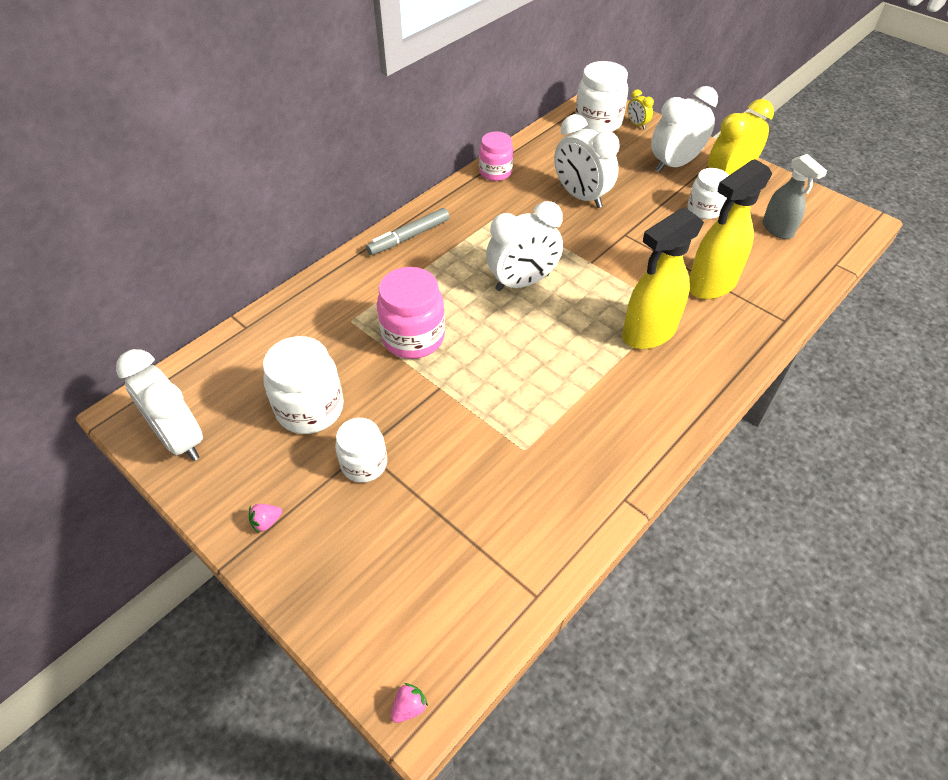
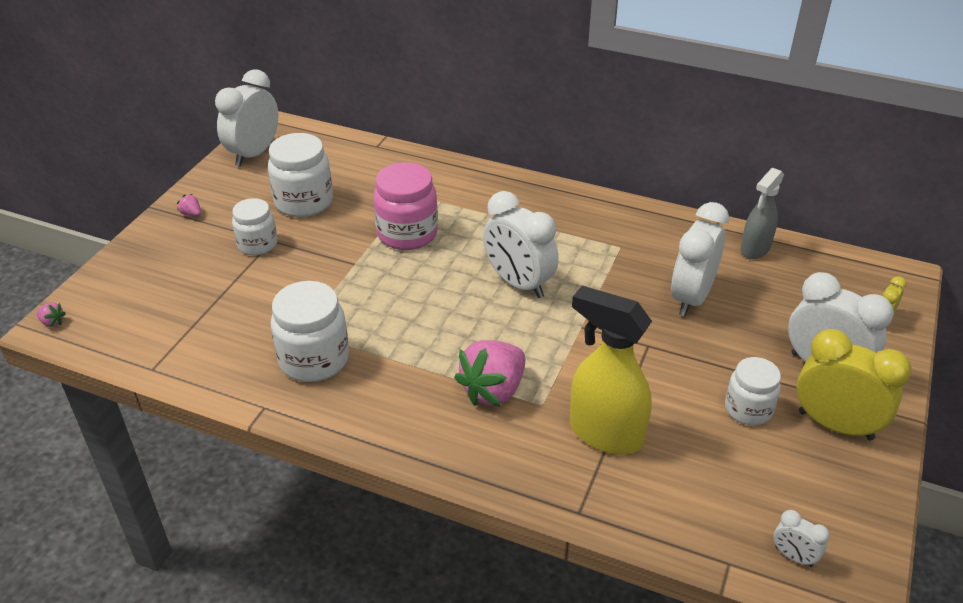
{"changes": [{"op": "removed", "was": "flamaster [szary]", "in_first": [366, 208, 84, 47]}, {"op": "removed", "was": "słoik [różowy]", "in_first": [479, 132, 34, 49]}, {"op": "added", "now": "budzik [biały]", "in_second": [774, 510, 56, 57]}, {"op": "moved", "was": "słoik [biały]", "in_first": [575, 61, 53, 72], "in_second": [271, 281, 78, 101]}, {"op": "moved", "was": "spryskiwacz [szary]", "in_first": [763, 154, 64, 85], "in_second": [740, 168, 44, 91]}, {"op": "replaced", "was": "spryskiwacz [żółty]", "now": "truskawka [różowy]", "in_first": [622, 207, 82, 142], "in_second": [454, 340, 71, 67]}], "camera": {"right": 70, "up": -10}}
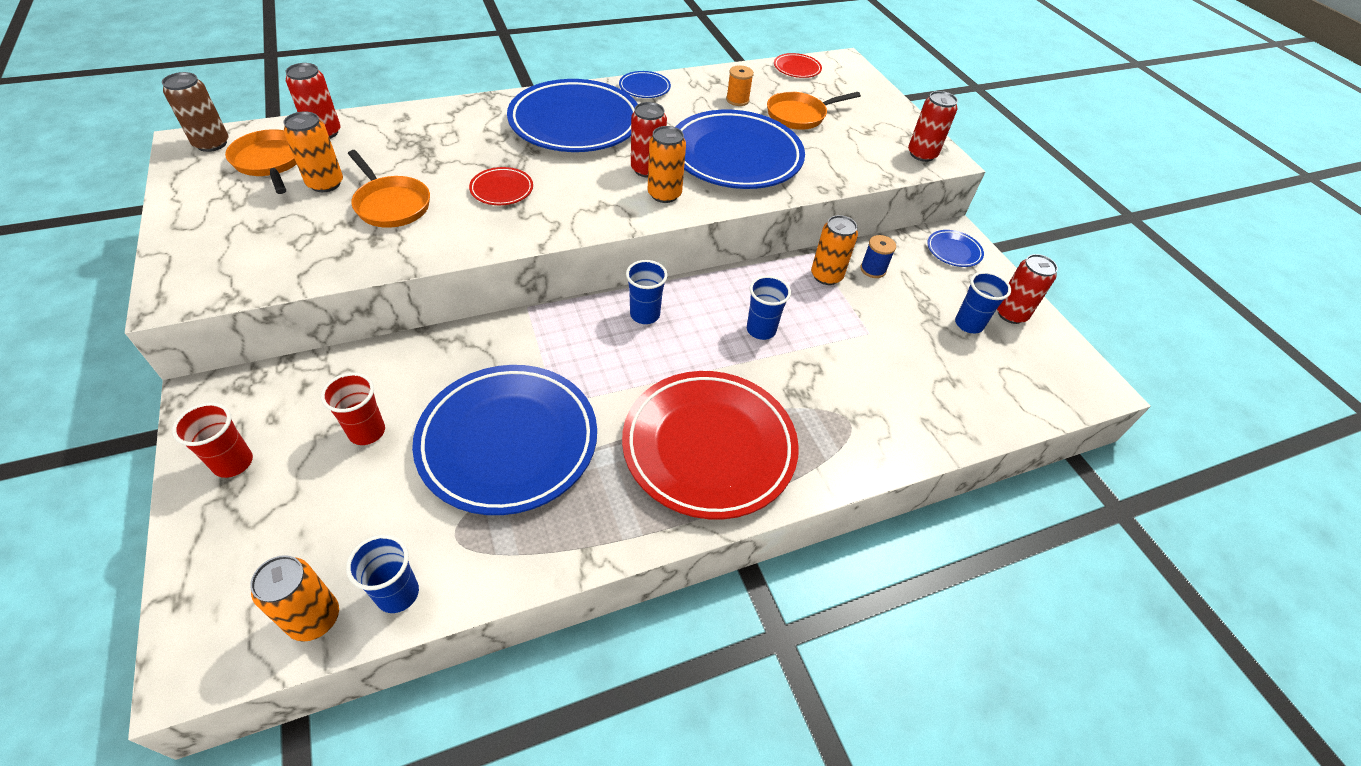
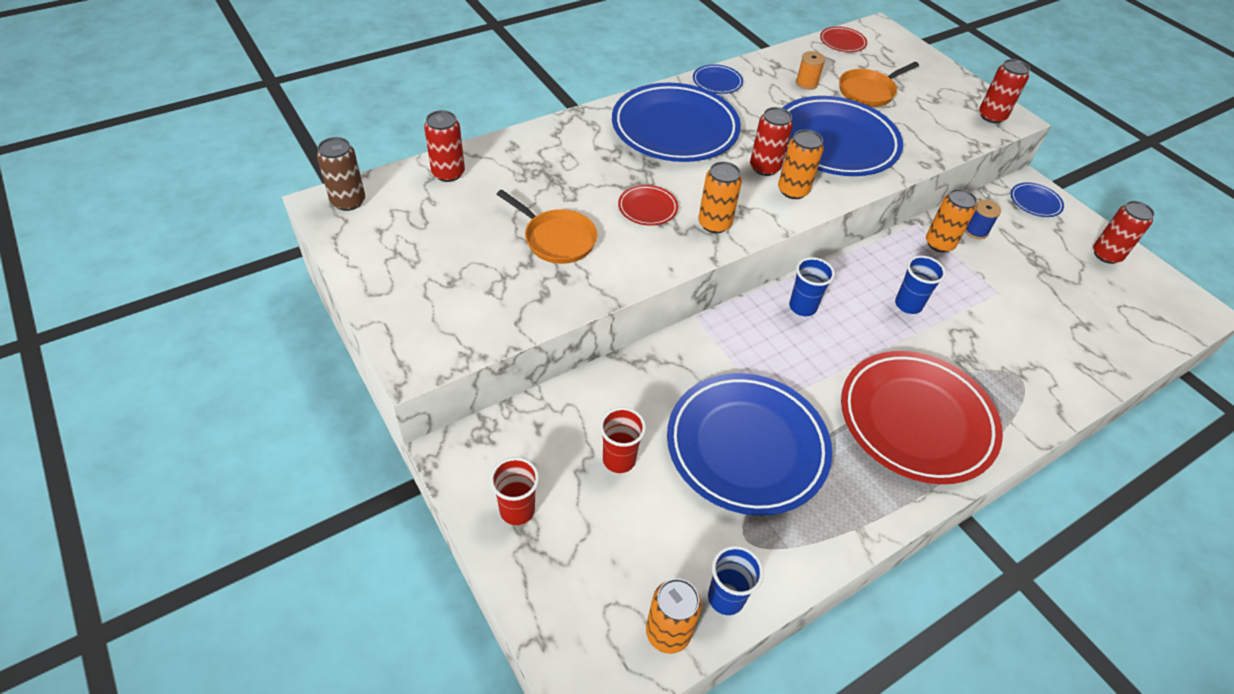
{"changes": [{"op": "removed", "was": "patelnia [pomarańczowy]", "in_first": [225, 129, 72, 65]}, {"op": "removed", "was": "szklanka [niebieski]", "in_first": [955, 271, 56, 62]}, {"op": "moved", "was": "puszka [pomarańczowy]", "in_first": [284, 111, 59, 81], "in_second": [699, 162, 43, 71]}], "camera": {"right": -10, "up": 0}}
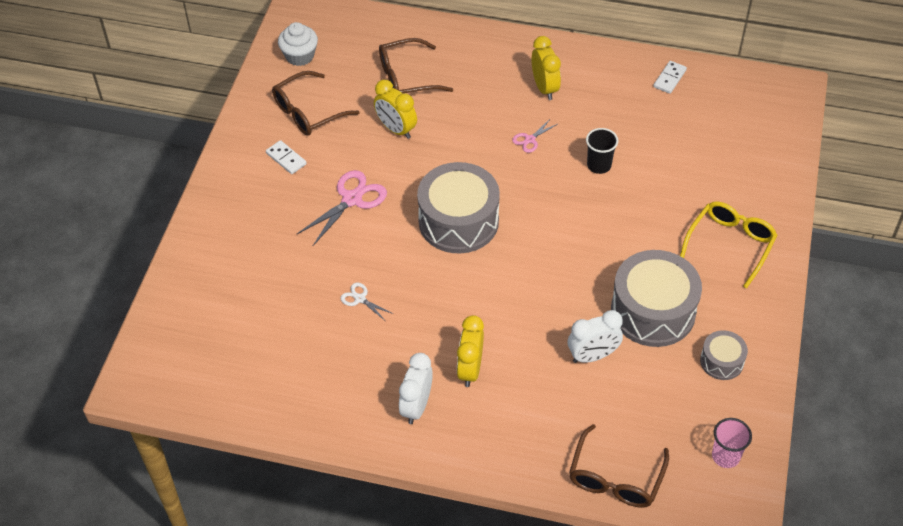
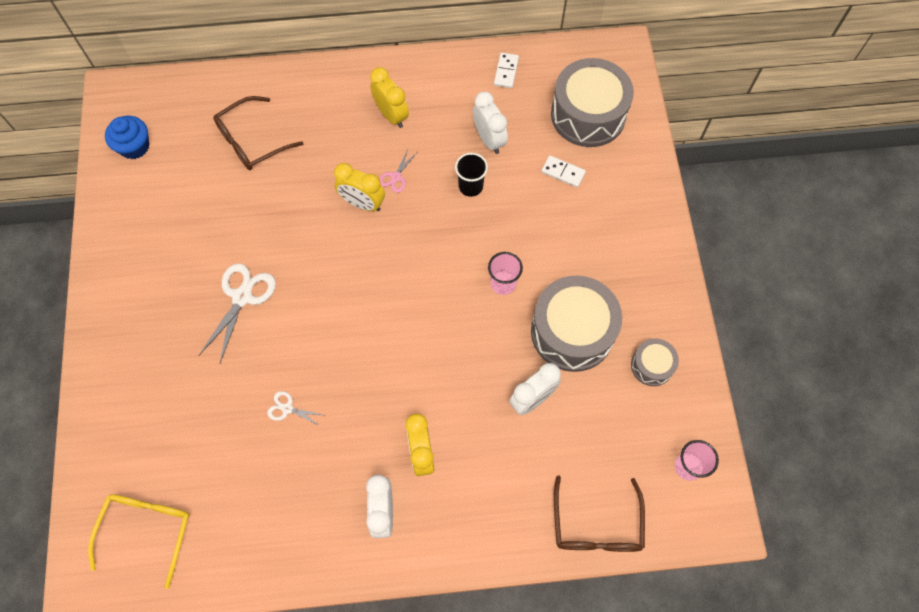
{"changes": [{"op": "removed", "was": "okulary [brązowy]", "in_first": [272, 71, 87, 64]}, {"op": "added", "now": "budzik [biały]", "in_second": [473, 91, 35, 63]}, {"op": "added", "now": "szklanka [różowy]", "in_second": [488, 252, 35, 43]}, {"op": "moved", "was": "kostka domina [biały]", "in_first": [266, 140, 41, 34], "in_second": [541, 155, 45, 33]}, {"op": "moved", "was": "budzik [żółty]", "in_first": [374, 80, 43, 59], "in_second": [334, 163, 51, 48]}, {"op": "moved", "was": "bęben [szary]", "in_first": [417, 162, 83, 92], "in_second": [551, 58, 83, 89]}, {"op": "moved", "was": "okulary [żółty]", "in_first": [680, 201, 98, 87], "in_second": [88, 494, 102, 95]}, {"op": "recoloured", "was": "muffinka [biały]", "now": "muffinka [niebieski]", "in_first": [278, 22, 40, 44], "in_second": [105, 116, 44, 43]}, {"op": "recoloured", "was": "nożyczki [różowy]", "now": "nożyczki [biały]", "in_first": [297, 170, 90, 76], "in_second": [199, 263, 77, 100]}], "camera": {"right": -20, "up": 15}}
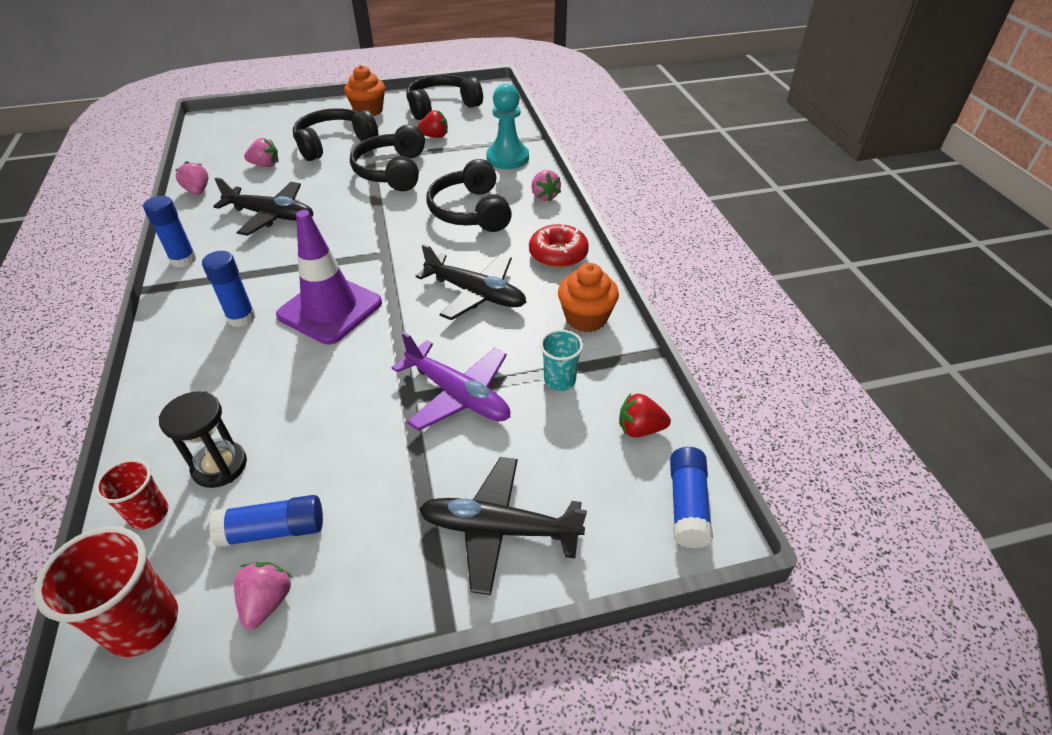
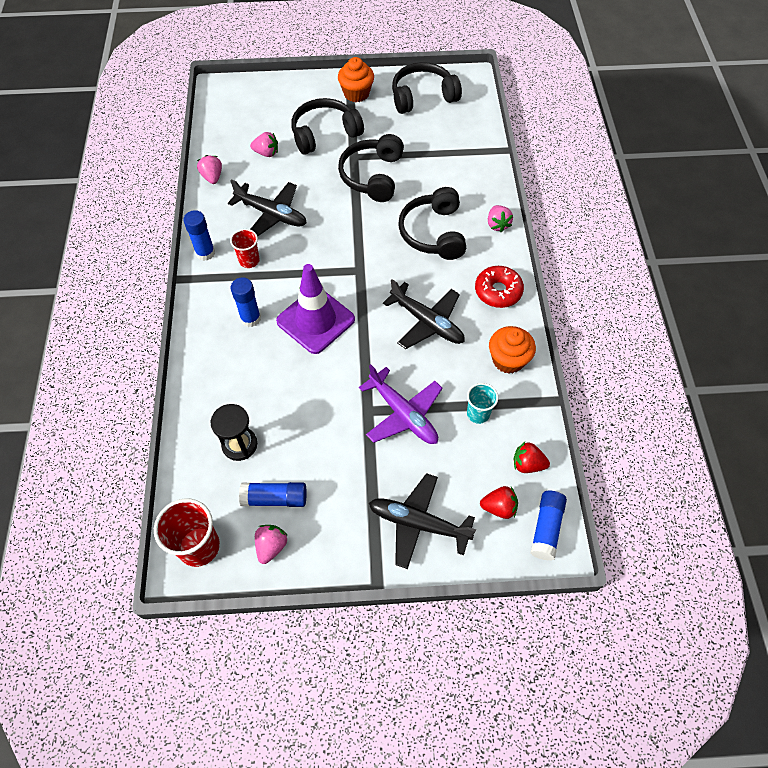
{"changes": [{"op": "removed", "was": "pionek [turkusowy]", "in_first": [486, 84, 43, 85]}, {"op": "moved", "was": "szklanka [czerwony]", "in_first": [95, 459, 73, 71], "in_second": [230, 229, 30, 39]}, {"op": "moved", "was": "truskawka [czerwony]", "in_first": [417, 110, 31, 28], "in_second": [480, 486, 38, 33]}], "camera": {"right": 10, "up": 15}}
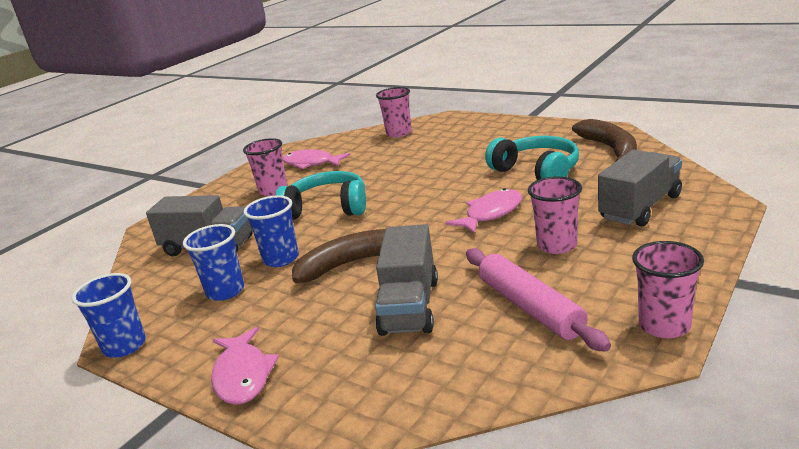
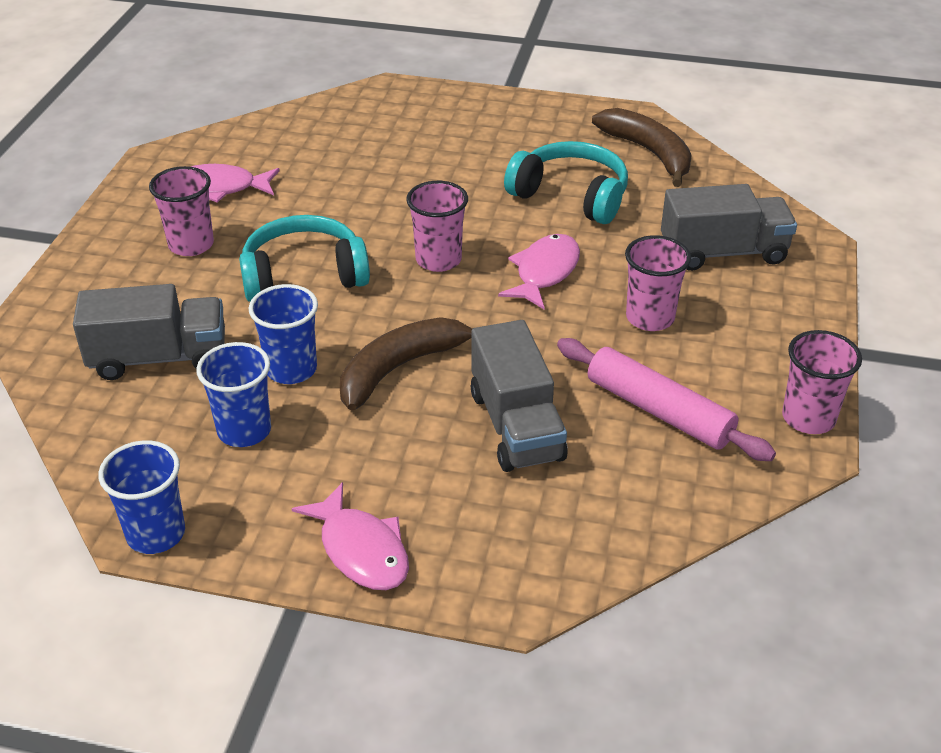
{"changes": [{"op": "moved", "was": "szklanka [różowy]", "in_first": [376, 87, 36, 50], "in_second": [406, 181, 62, 91]}, {"op": "turned", "was": "ciężarówka [szary]", "in_first": [598, 150, 84, 77], "in_second": [661, 184, 136, 87], "clockwise": 60}], "camera": {"right": -25, "up": 15}}
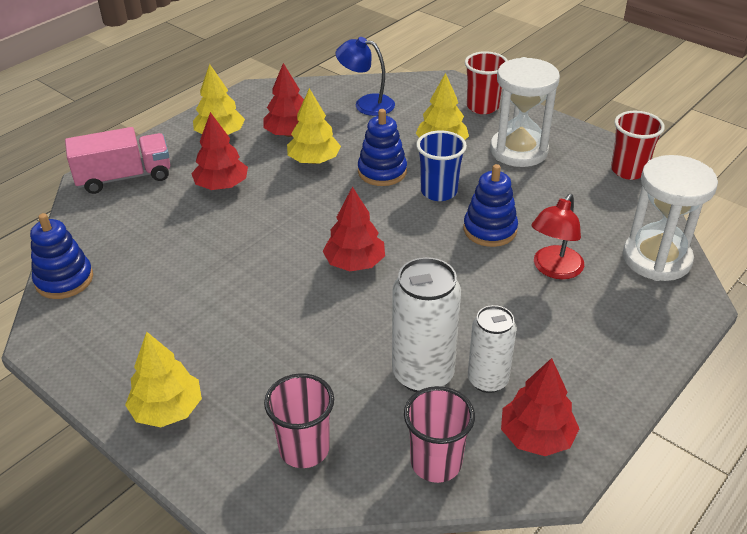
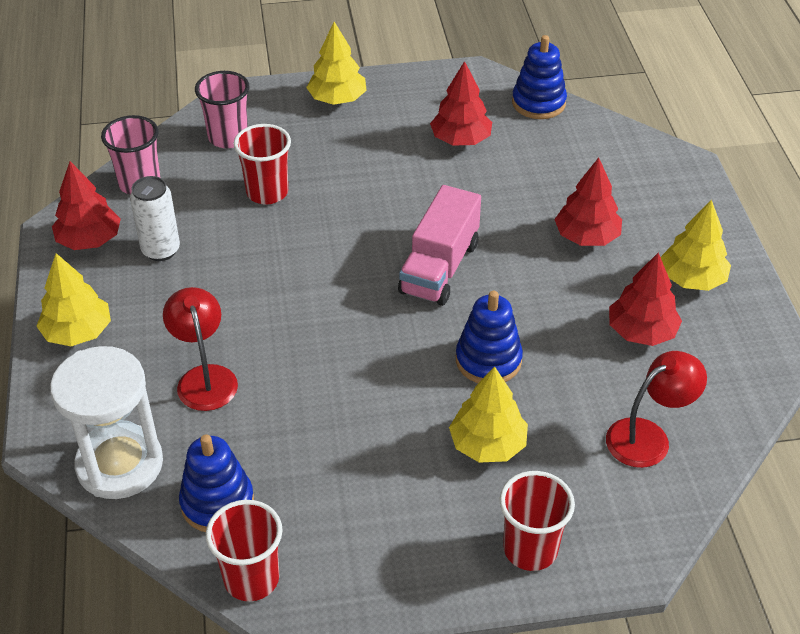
{"changes": [{"op": "removed", "was": "puszka [biały]", "in_first": [392, 257, 69, 135]}, {"op": "removed", "was": "szklanka [niebieski]", "in_first": [416, 130, 51, 71]}, {"op": "removed", "was": "klepsydra [biały]", "in_first": [490, 57, 70, 110]}, {"op": "added", "now": "szklanka [czerwony]", "in_second": [234, 124, 57, 81]}, {"op": "moved", "was": "ciężarówka [różowy]", "in_first": [65, 127, 105, 67], "in_second": [398, 185, 83, 121]}, {"op": "moved", "was": "drzewko [żółty]", "in_first": [287, 88, 54, 76], "in_second": [36, 253, 75, 93]}, {"op": "moved", "was": "drzewko [czerwony]", "in_first": [322, 187, 63, 84], "in_second": [430, 61, 62, 85]}, {"op": "moved", "was": "zabawka nakładanka [niebieski]", "in_first": [463, 164, 55, 83], "in_second": [179, 434, 75, 98]}, {"op": "recoloured", "was": "lampka [niebieski]", "now": "lampka [czerwony]", "in_first": [336, 37, 59, 79], "in_second": [606, 351, 101, 117]}], "camera": {"right": 130, "up": 5}}
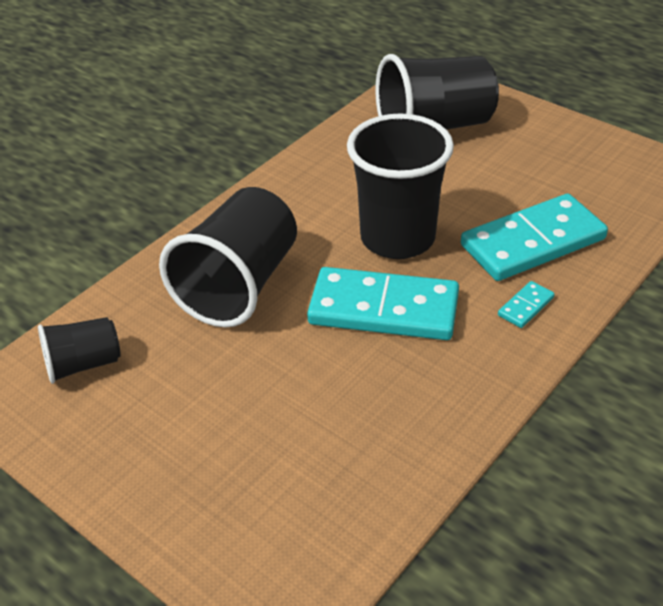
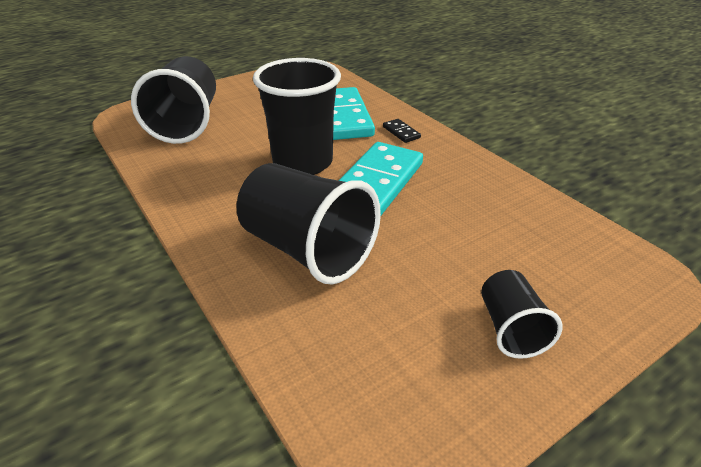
{"changes": [{"op": "moved", "was": "szklanka [czarny]", "in_first": [38, 317, 83, 67], "in_second": [481, 270, 82, 89]}, {"op": "recoloured", "was": "kostka domina [turkusowy]", "now": "kostka domina [czarny]", "in_first": [498, 281, 57, 47], "in_second": [383, 119, 38, 24]}], "camera": {"right": -75, "up": -5}}
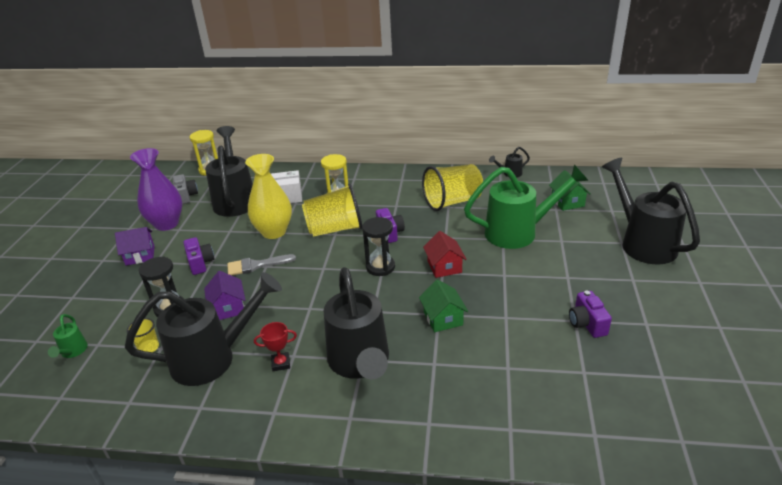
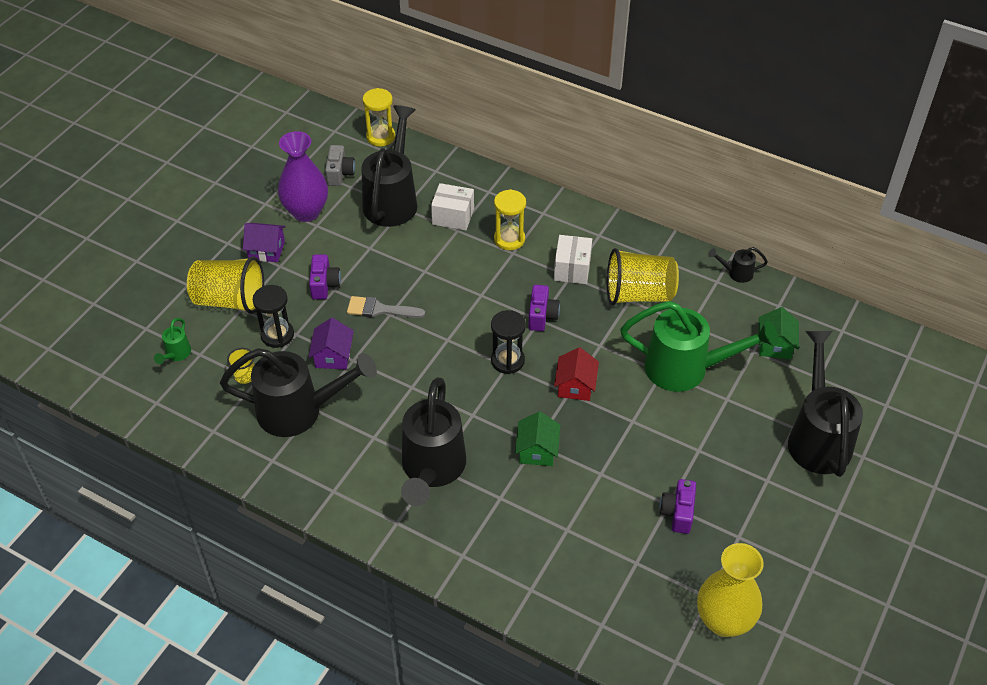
{"changes": [{"op": "removed", "was": "puchar [czerwony]", "in_first": [254, 322, 43, 49]}, {"op": "added", "now": "pudełko [biały]", "in_second": [554, 235, 38, 49]}, {"op": "moved", "was": "wazon [żółty]", "in_first": [245, 154, 47, 85], "in_second": [697, 543, 67, 94]}, {"op": "moved", "was": "szklanka [żółty]", "in_first": [302, 183, 60, 54], "in_second": [187, 256, 77, 58]}], "camera": {"right": 20, "up": 15}}
